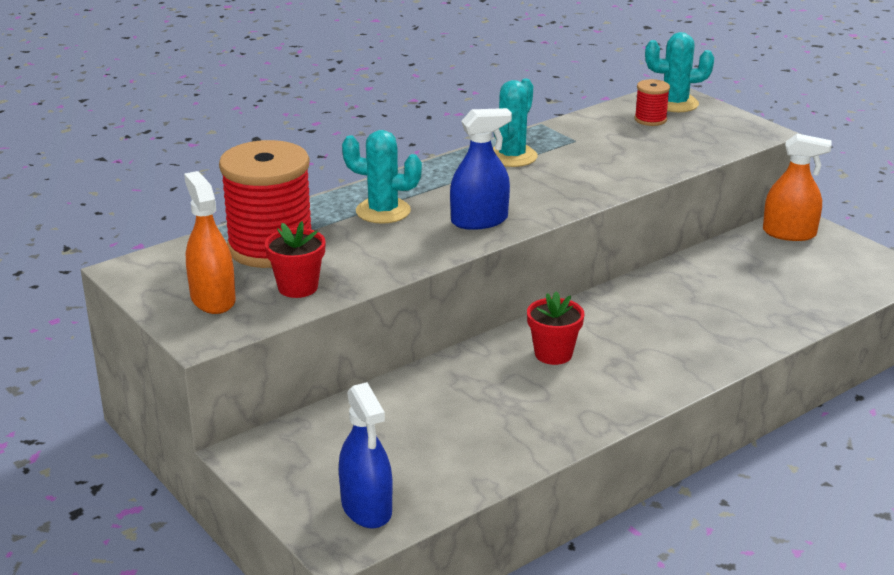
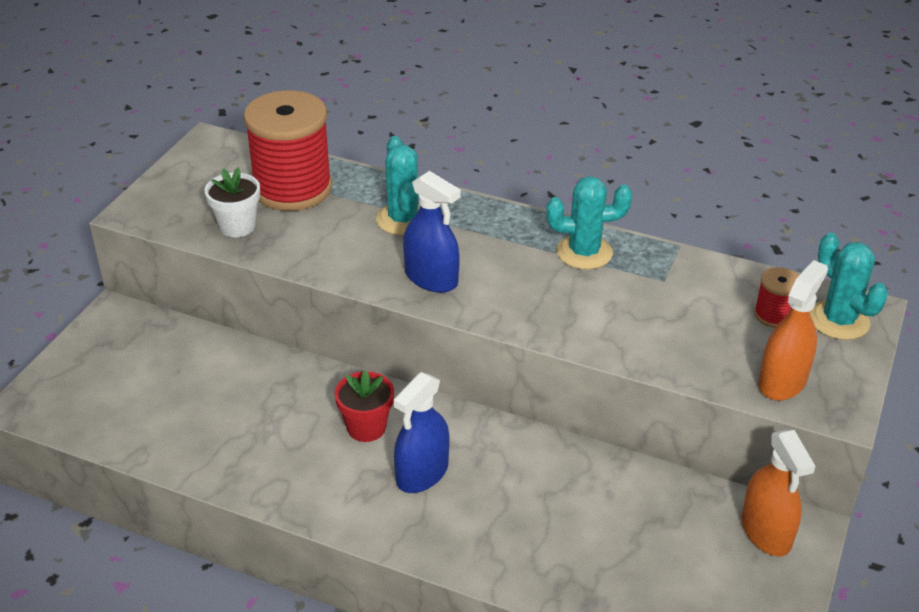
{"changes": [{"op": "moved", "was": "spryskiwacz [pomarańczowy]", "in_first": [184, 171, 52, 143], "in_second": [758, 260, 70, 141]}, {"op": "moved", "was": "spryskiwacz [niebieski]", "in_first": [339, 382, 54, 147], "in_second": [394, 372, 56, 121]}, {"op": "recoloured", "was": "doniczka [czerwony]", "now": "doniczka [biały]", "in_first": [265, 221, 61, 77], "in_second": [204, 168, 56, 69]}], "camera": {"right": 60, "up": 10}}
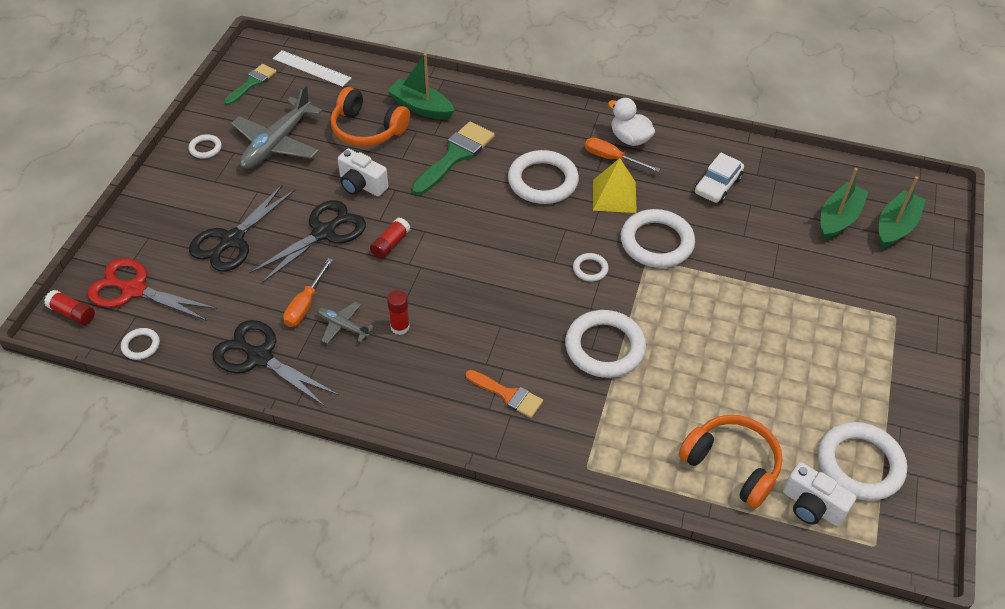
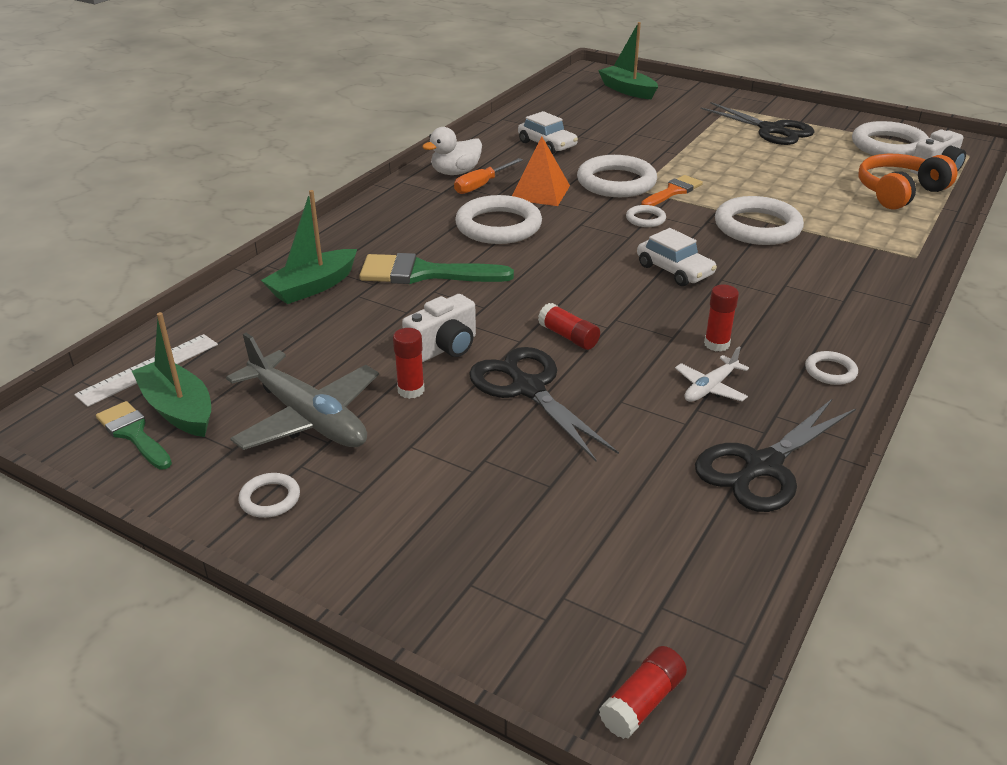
{"changes": [{"op": "removed", "was": "nożyczki [czerwony]", "in_first": [87, 258, 130, 63]}, {"op": "removed", "was": "śrubokręt [pomarańczowy]", "in_first": [283, 258, 50, 69]}, {"op": "removed", "was": "słuchawki [pomarańczowy]", "in_first": [330, 87, 80, 60]}, {"op": "added", "now": "klej w sztyfcie [czerwony]", "in_second": [393, 328, 32, 71]}, {"op": "added", "now": "samochód [biały]", "in_second": [637, 228, 80, 58]}, {"op": "moved", "was": "pierścień [biały]", "in_first": [121, 328, 39, 32], "in_second": [805, 351, 53, 34]}, {"op": "moved", "was": "nożyczki [czarny]", "in_first": [189, 184, 106, 88], "in_second": [700, 102, 115, 43]}, {"op": "moved", "was": "pędzel [pomarańczowy]", "in_first": [466, 370, 77, 48], "in_second": [641, 175, 62, 31]}, {"op": "moved", "was": "łódka [zielony]", "in_first": [821, 168, 47, 72], "in_second": [132, 312, 79, 125]}, {"op": "recoloured", "was": "samolot [szary]", "now": "samolot [biały]", "in_first": [317, 302, 57, 42], "in_second": [675, 347, 74, 55]}, {"op": "recoloured", "was": "piramida [żółty]", "now": "piramida [pomarańczowy]", "in_first": [593, 158, 44, 55], "in_second": [512, 136, 58, 70]}, {"op": "turned", "was": "pędzel [zielony]", "in_first": [412, 121, 83, 74], "in_second": [359, 253, 155, 31], "clockwise": -45}], "camera": {"right": -75, "up": -15}}
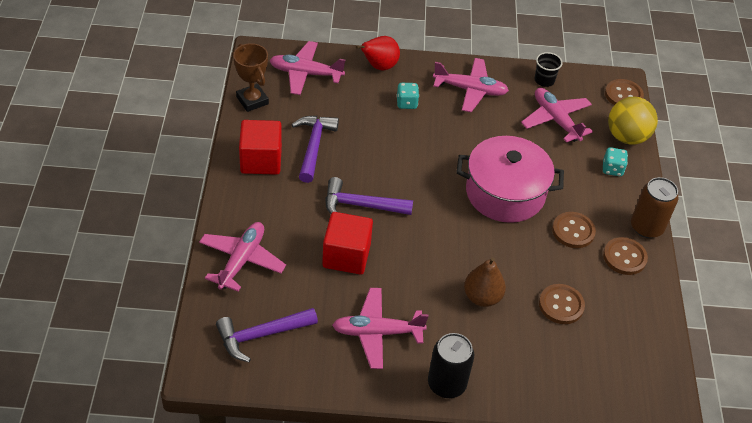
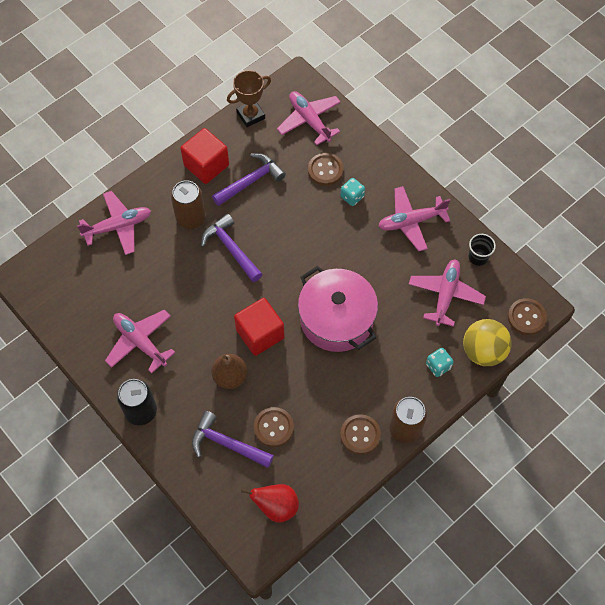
{"changes": [{"op": "added", "now": "puszka [brązowy]", "in_second": [171, 180, 35, 49]}, {"op": "moved", "was": "młotek [fioletowy]", "in_first": [216, 308, 102, 54], "in_second": [192, 411, 82, 57]}, {"op": "moved", "was": "sześcian [czerwony]", "in_first": [322, 212, 51, 63], "in_second": [234, 298, 50, 58]}, {"op": "moved", "was": "gruszka [czerwony]", "in_first": [356, 36, 44, 35], "in_second": [241, 484, 58, 39]}, {"op": "moved", "was": "guzik [brązowy]", "in_first": [552, 212, 44, 36], "in_second": [308, 153, 35, 33]}, {"op": "turned", "was": "puchar [brązowy]", "in_first": [233, 43, 36, 69], "in_second": [227, 70, 44, 57], "clockwise": 45}, {"op": "turned", "was": "samolot [różowy]", "in_first": [433, 58, 76, 54], "in_second": [378, 186, 72, 65], "clockwise": 105}], "camera": {"right": 50, "up": 15}}
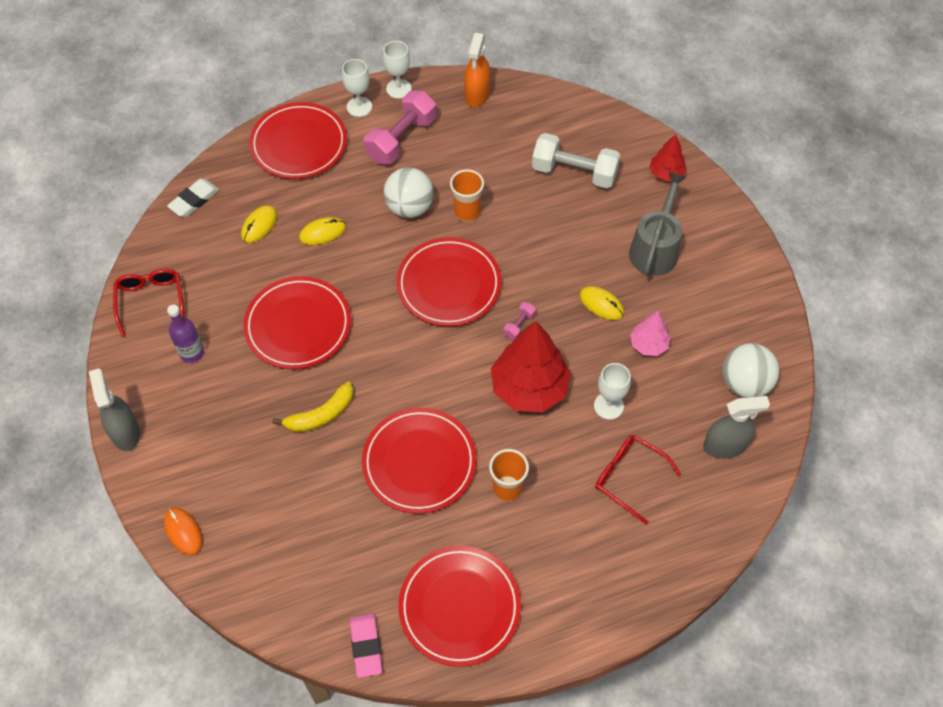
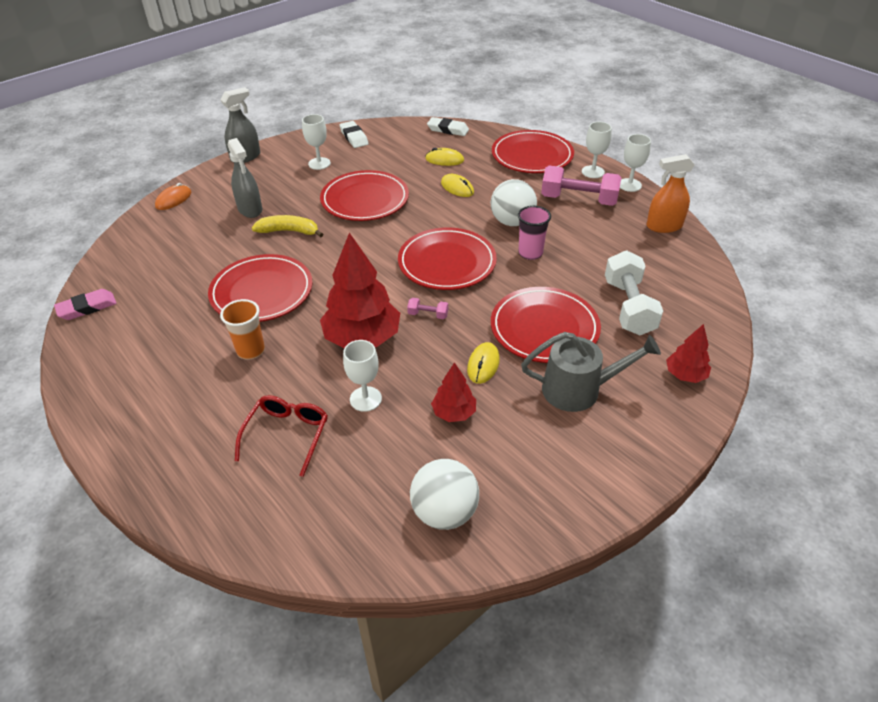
{"changes": [{"op": "moved", "was": "talerz [czerwony]", "in_first": [398, 546, 123, 121], "in_second": [491, 287, 110, 76]}, {"op": "moved", "was": "spryskiwacz [szary]", "in_first": [703, 396, 67, 63], "in_second": [228, 138, 34, 80]}, {"op": "replaced", "was": "okulary [czerwony]", "now": "gumka do mazania [biały]", "in_first": [113, 269, 71, 67], "in_second": [340, 121, 29, 27]}, {"op": "replaced", "was": "butelka [fioletowy]", "now": "kielich [biały]", "in_first": [167, 305, 37, 58], "in_second": [302, 114, 29, 56]}, {"op": "recoloured", "was": "szklanka [pomarańczowy]", "now": "szklanka [różowy]", "in_first": [450, 169, 34, 53], "in_second": [518, 206, 33, 54]}, {"op": "recoloured", "was": "drzewko [różowy]", "now": "drzewko [czerwony]", "in_first": [630, 311, 41, 45], "in_second": [431, 362, 45, 60]}, {"op": "turned", "was": "banan [żółty]", "in_first": [272, 382, 81, 50], "in_second": [252, 215, 71, 22], "clockwise": 150}], "camera": {"right": 70, "up": -15}}
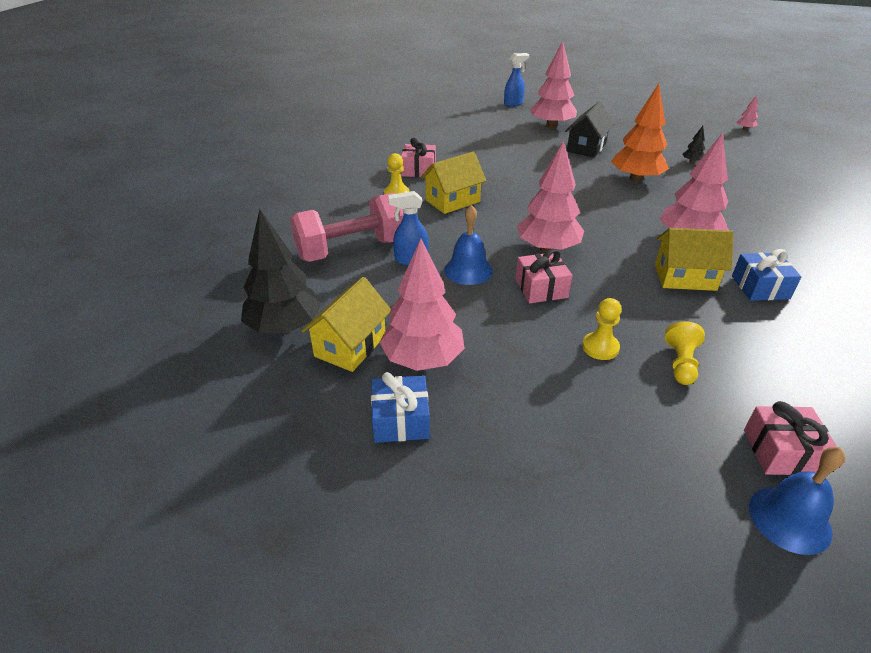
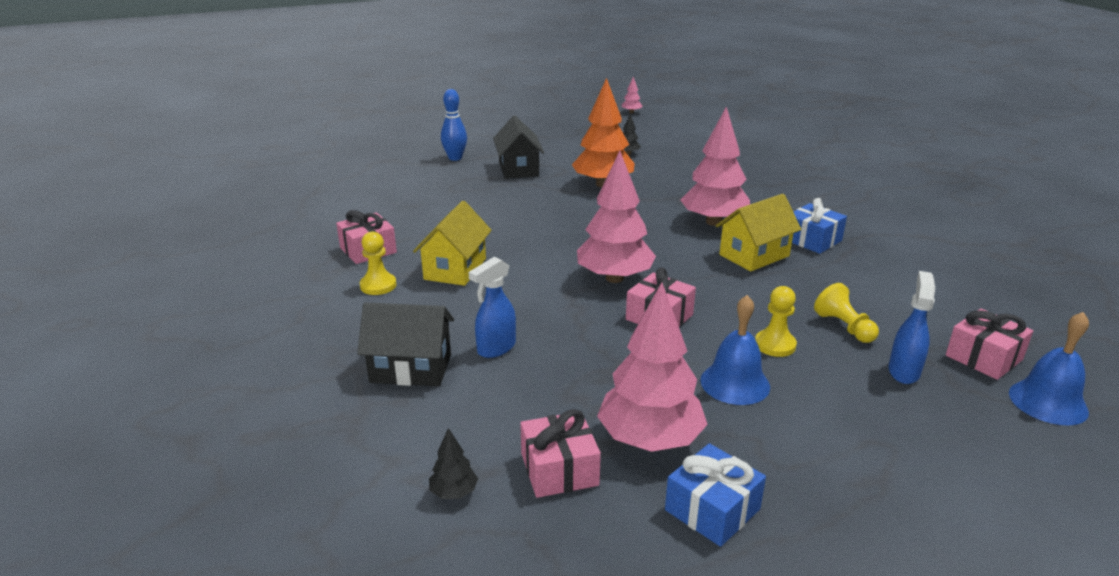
{"changes": [{"op": "moved", "was": "dzwonek [niebieski]", "in_first": [444, 205, 49, 80], "in_second": [700, 295, 70, 110]}, {"op": "moved", "was": "spryskiwacz [niebieski]", "in_first": [504, 53, 25, 54], "in_second": [888, 271, 47, 113]}, {"op": "replaced", "was": "hantel [różowy]", "now": "domek [czarny]", "in_first": [290, 193, 113, 69], "in_second": [357, 302, 97, 84]}, {"op": "replaced", "was": "domek [żółty]", "now": "prezent [różowy]", "in_first": [301, 277, 89, 95], "in_second": [520, 409, 81, 89]}, {"op": "replaced", "was": "drzewko [różowy]", "now": "kręgiel [niebieski]", "in_first": [530, 41, 47, 88], "in_second": [441, 89, 26, 72]}, {"op": "resized", "was": "drzewko [czarny]", "in_first": [241, 209, 81, 124], "in_second": [429, 428, 49, 71], "ratio": 0.42}], "camera": {"right": -40, "up": -10}}
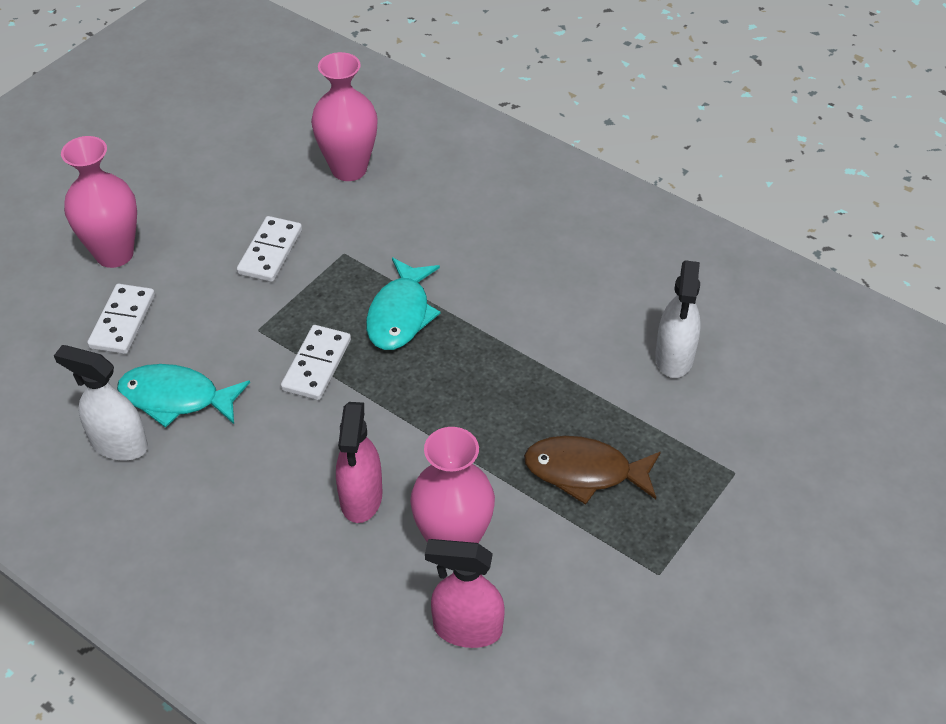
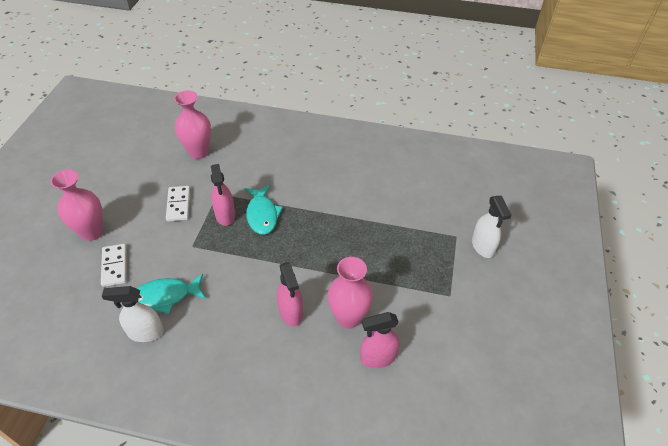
{"changes": [{"op": "removed", "was": "kostka domina [biały]", "in_first": [281, 325, 70, 75]}, {"op": "removed", "was": "ryba [brązowy]", "in_first": [524, 436, 137, 69]}, {"op": "added", "now": "spryskiwacz [różowy]", "in_second": [211, 164, 24, 62]}, {"op": "moved", "was": "spryskiwacz [biały]", "in_first": [655, 260, 46, 118], "in_second": [472, 196, 40, 62]}], "camera": {"right": -25, "up": 0}}
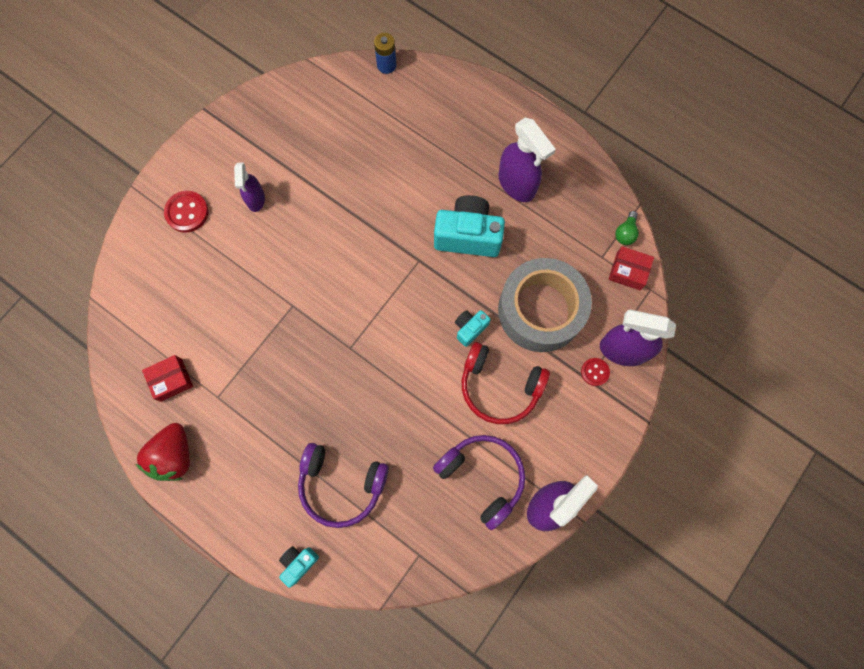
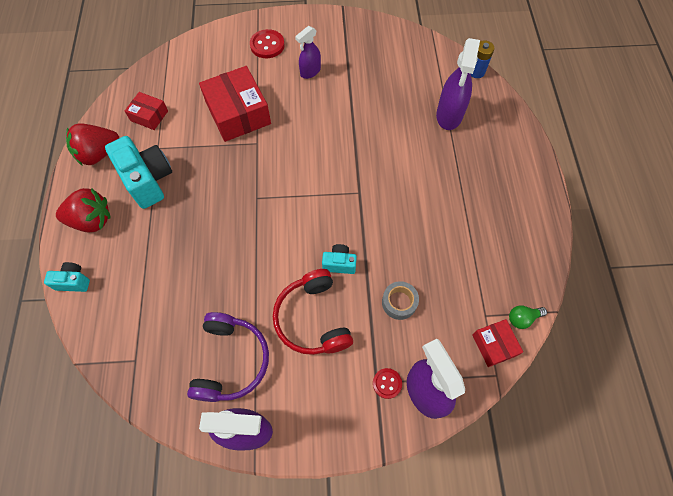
{"changes": [{"op": "removed", "was": "słuchawki [fioletowy]", "in_first": [298, 443, 91, 85]}, {"op": "added", "now": "truskawka [czerwony]", "in_second": [56, 188, 54, 45]}, {"op": "added", "now": "pudełko [czerwony]", "in_second": [199, 66, 72, 76]}, {"op": "moved", "was": "aparat fotograficzny [turkusowy]", "in_first": [434, 195, 71, 62], "in_second": [105, 136, 67, 73]}, {"op": "moved", "was": "spryskiwacz [fioletowy]", "in_first": [498, 118, 58, 84], "in_second": [436, 38, 44, 92]}, {"op": "resized", "was": "taśma klejąca [szary]", "in_first": [498, 258, 94, 94], "in_second": [382, 281, 37, 39], "ratio": 0.41}], "camera": {"right": 50, "up": -10}}
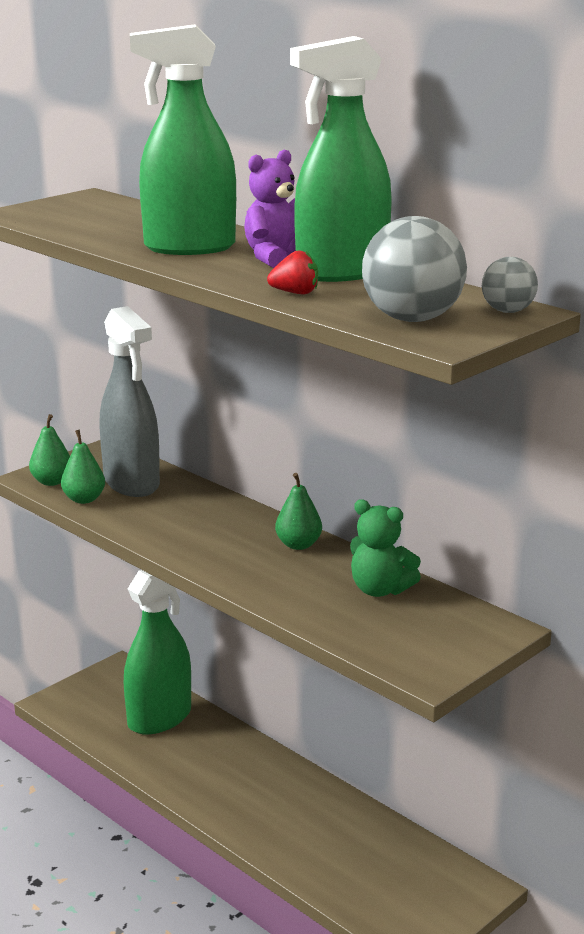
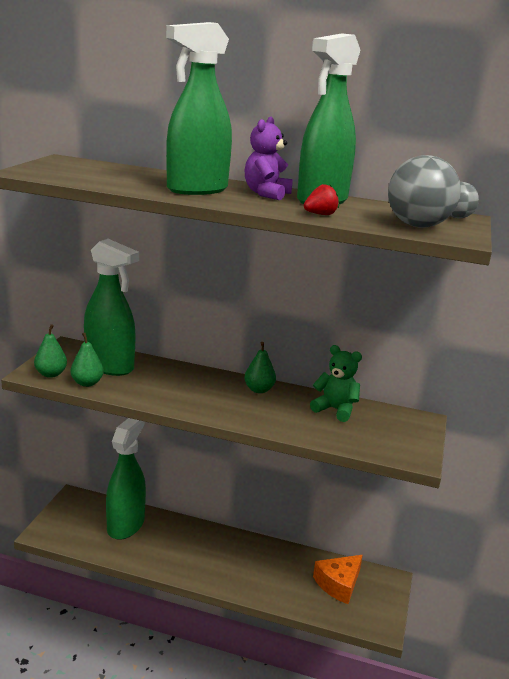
{"changes": [{"op": "added", "now": "ser [pomarańczowy]", "in_second": [313, 555, 50, 49]}, {"op": "recoloured", "was": "spryskiwacz [szary]", "now": "spryskiwacz [zielony]", "in_first": [100, 306, 60, 191], "in_second": [84, 239, 55, 137]}, {"op": "turned", "was": "miś [zielony]", "in_first": [350, 499, 71, 98], "in_second": [310, 345, 52, 77], "clockwise": -150}], "camera": {"right": -30, "up": 0}}
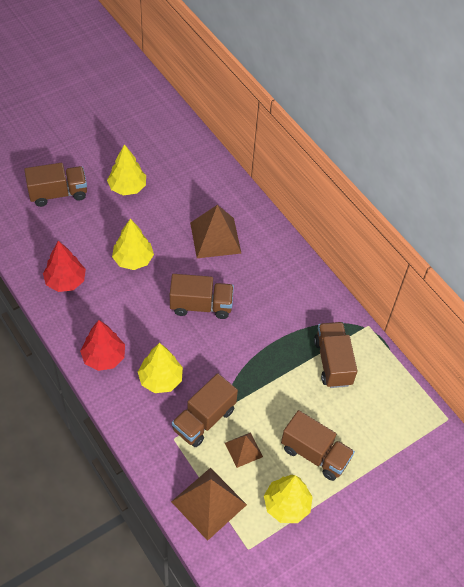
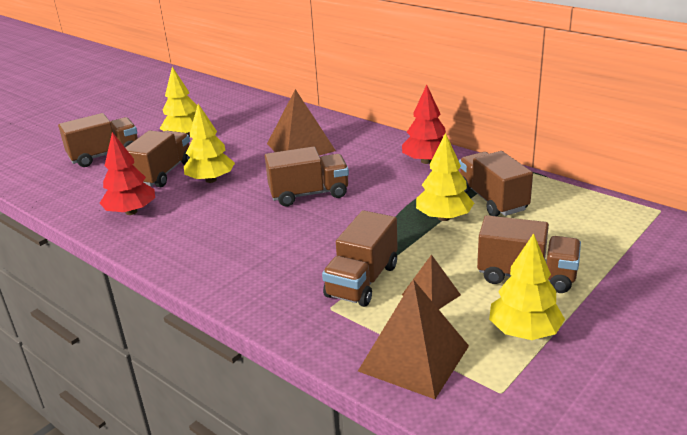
{"changes": [{"op": "added", "now": "ciężarówka [brązowy]", "in_second": [125, 131, 65, 56]}, {"op": "moved", "was": "drzewko [czerwony]", "in_first": [80, 320, 45, 51], "in_second": [402, 85, 51, 79]}, {"op": "moved", "was": "drzewko [żółty]", "in_first": [138, 343, 45, 50], "in_second": [416, 133, 58, 88]}], "camera": {"right": -10, "up": -25}}
